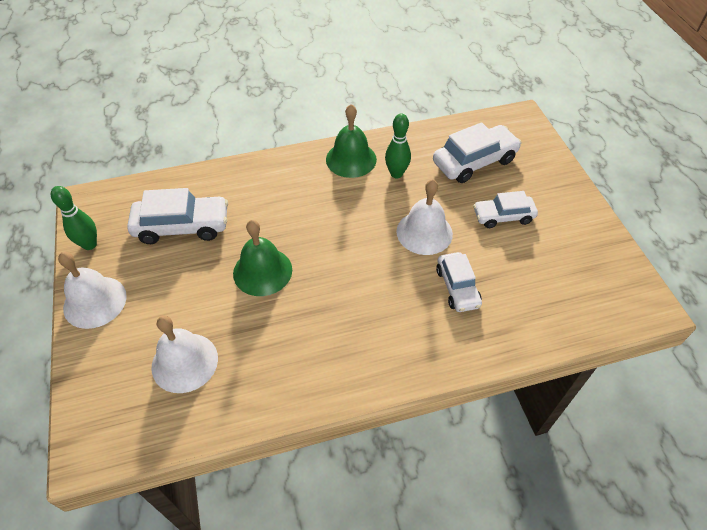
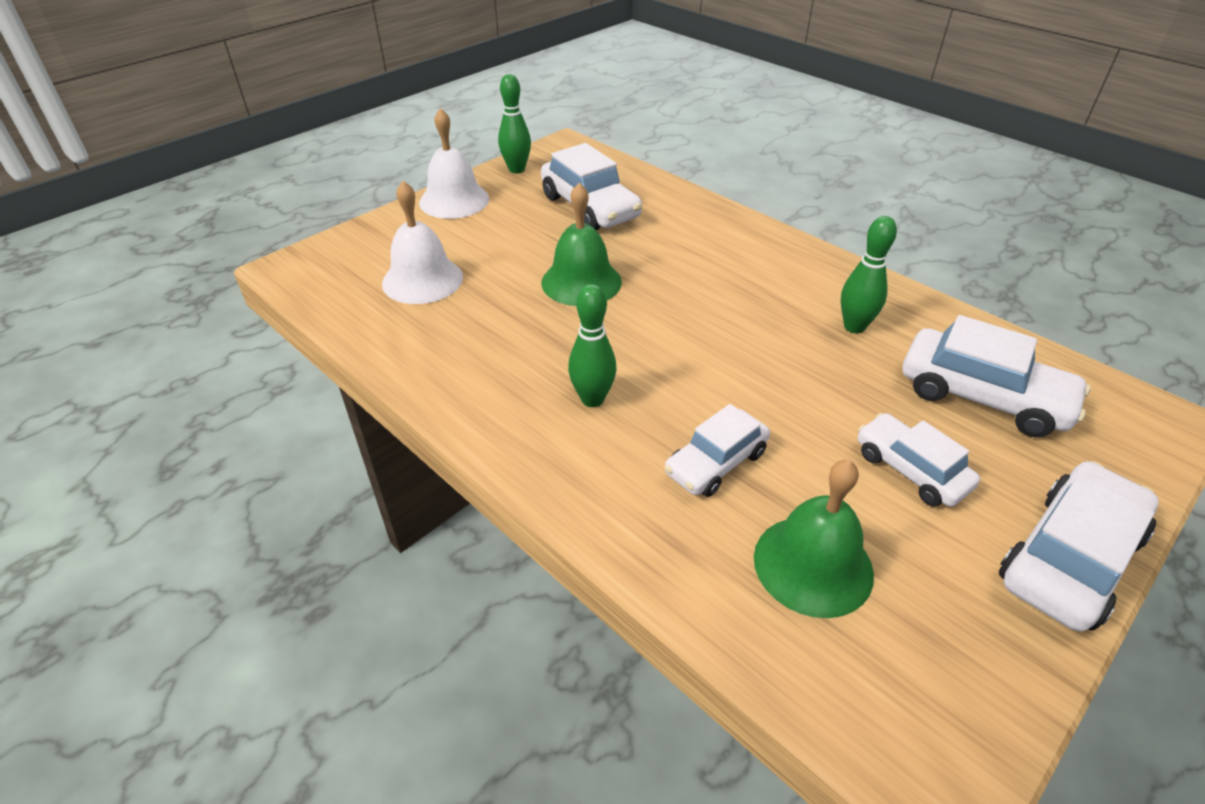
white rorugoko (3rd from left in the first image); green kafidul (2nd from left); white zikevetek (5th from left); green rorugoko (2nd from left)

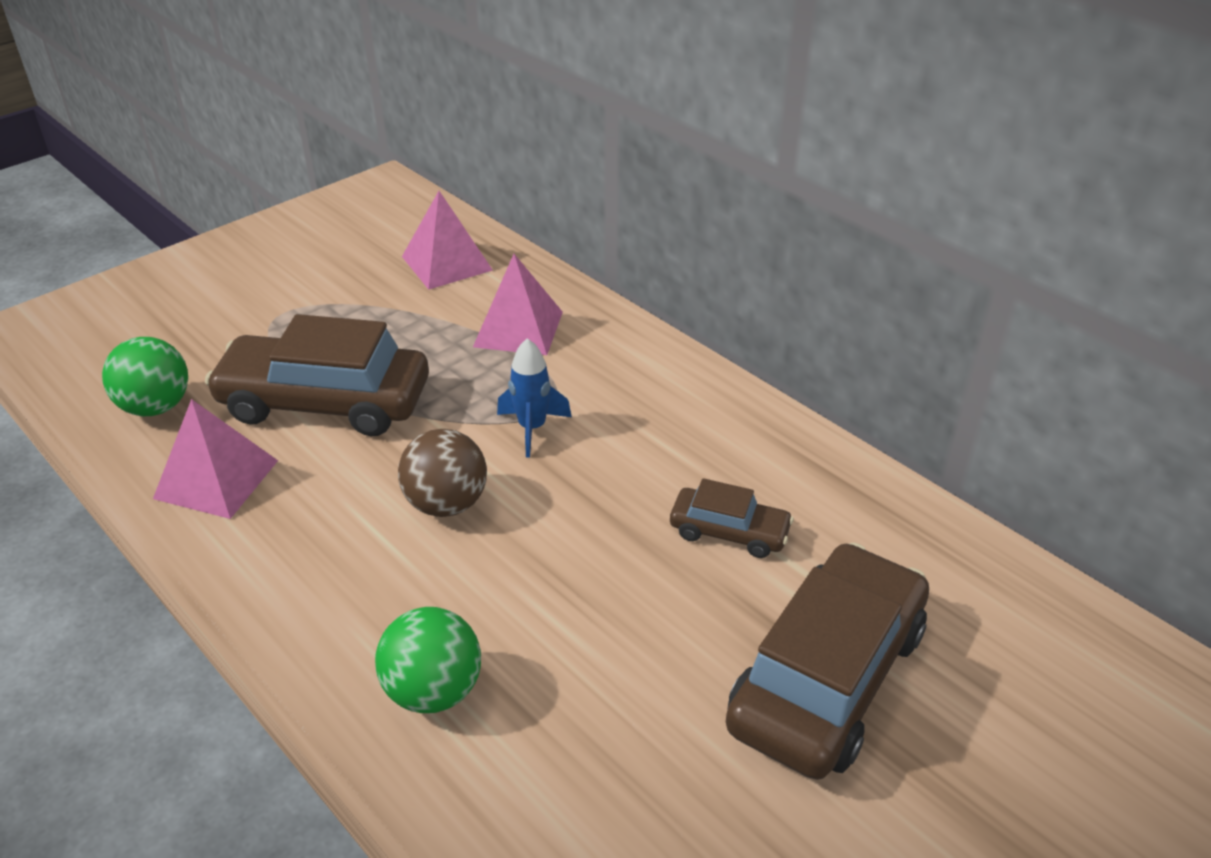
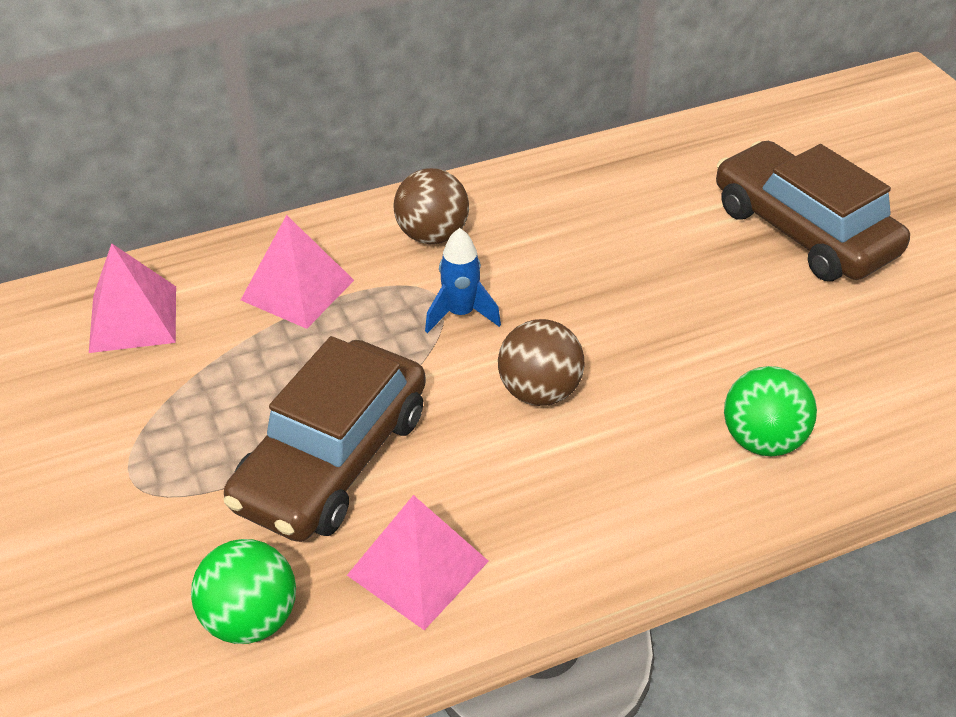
brown zikevetek (2nd from left in the first image); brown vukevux (1st from left)

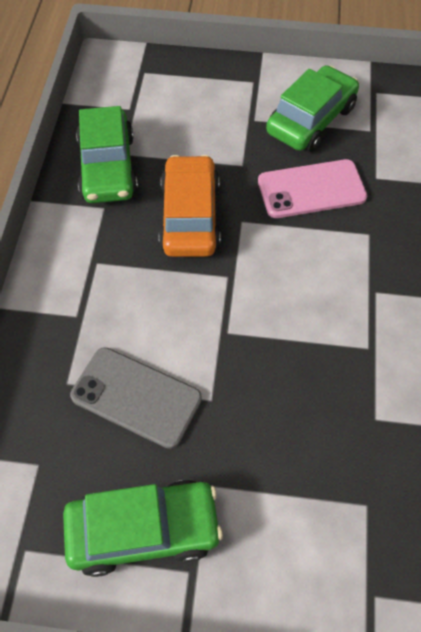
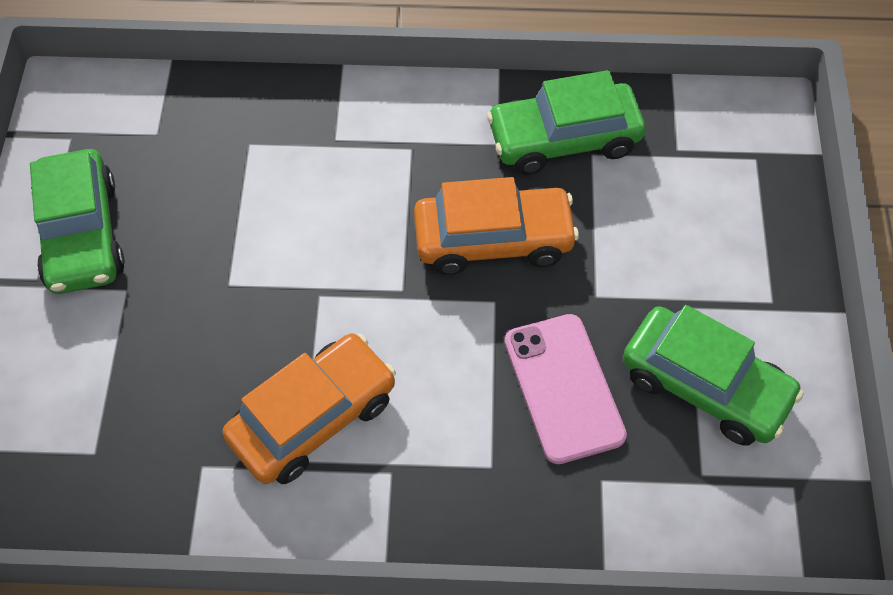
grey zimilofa; orange zikevetek (1st from left)

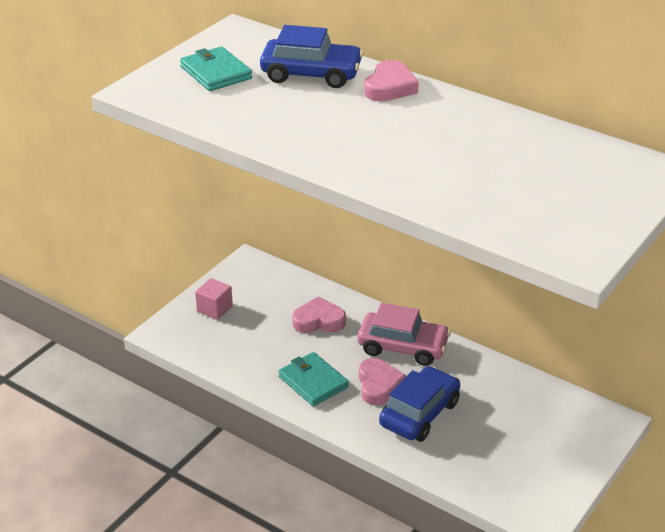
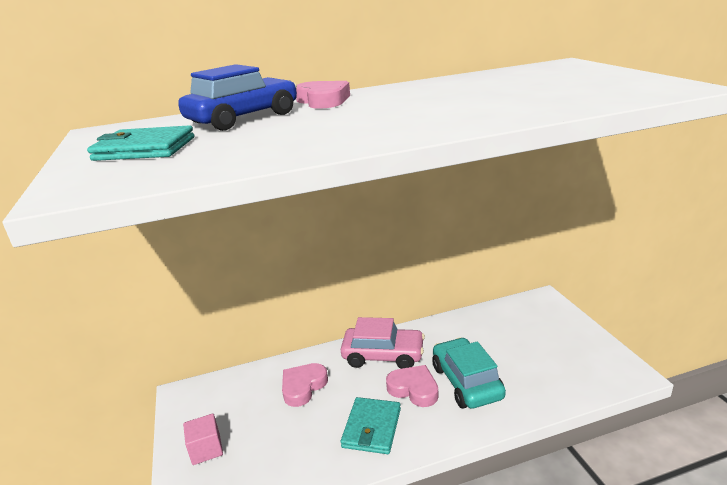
turquoise zikevetek; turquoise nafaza (2nd from left); pink zikevetek

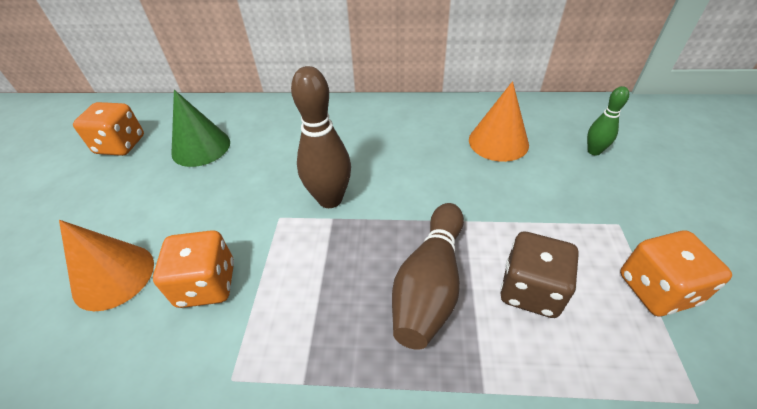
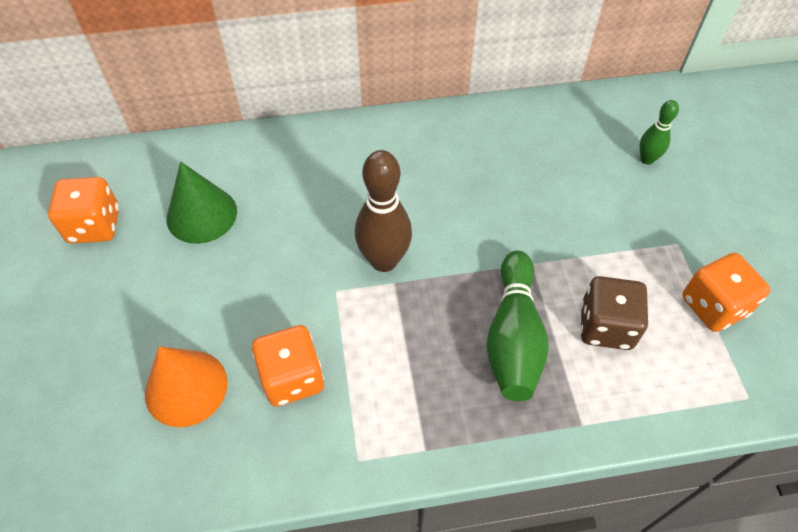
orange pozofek (2nd from left in the first image); green kafidul (1st from left)

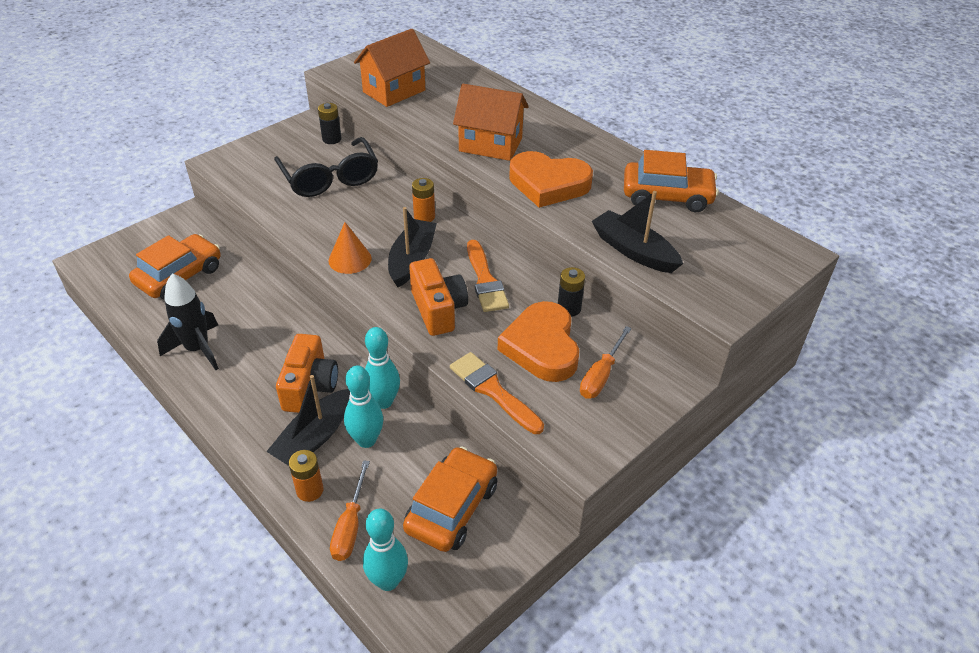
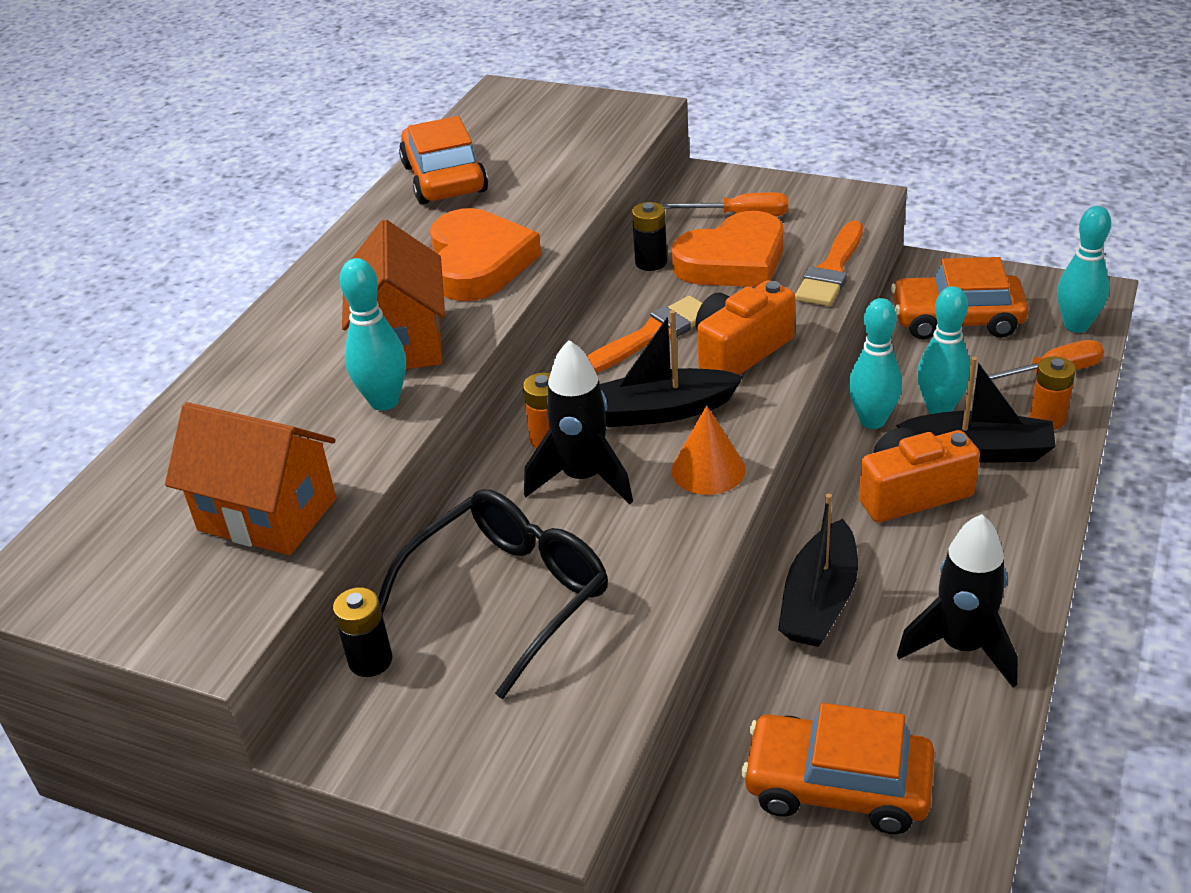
turquoise kafidul (1st from left); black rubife (1st from left); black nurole (2nd from left)

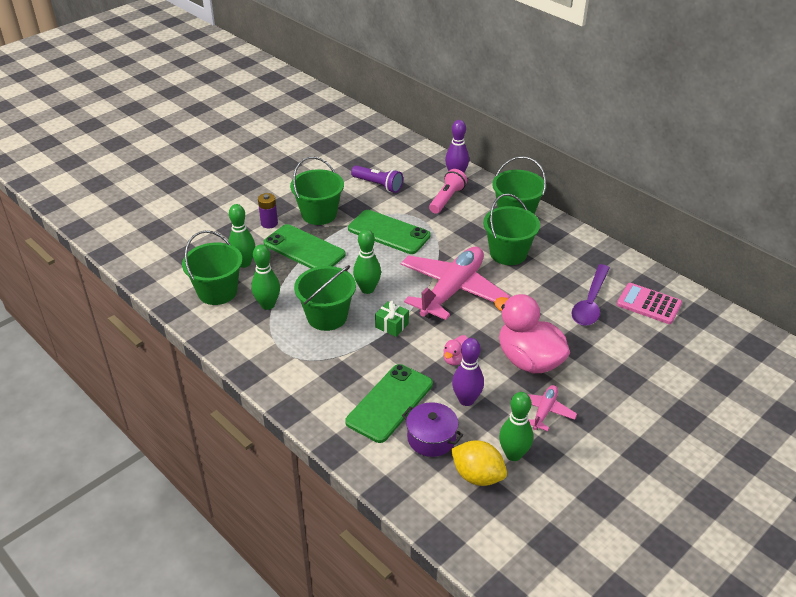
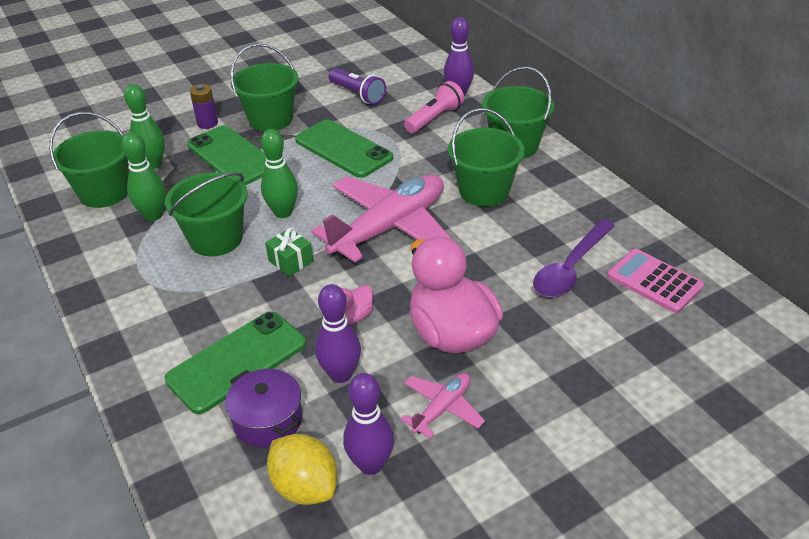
purple kafidul (2nd from left)

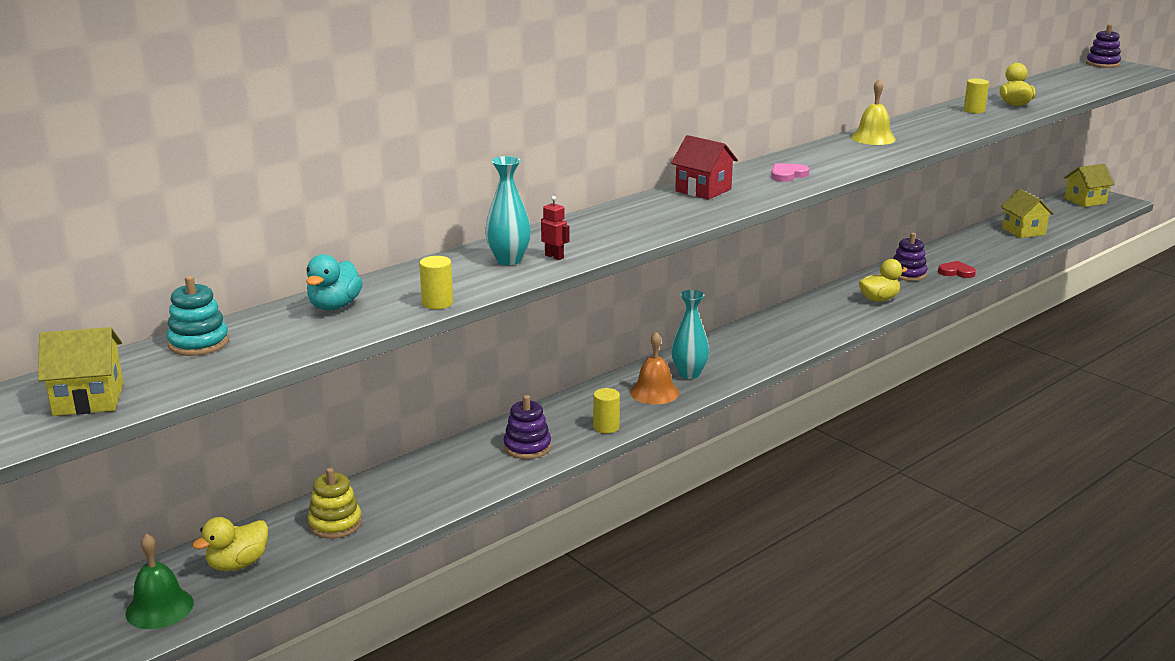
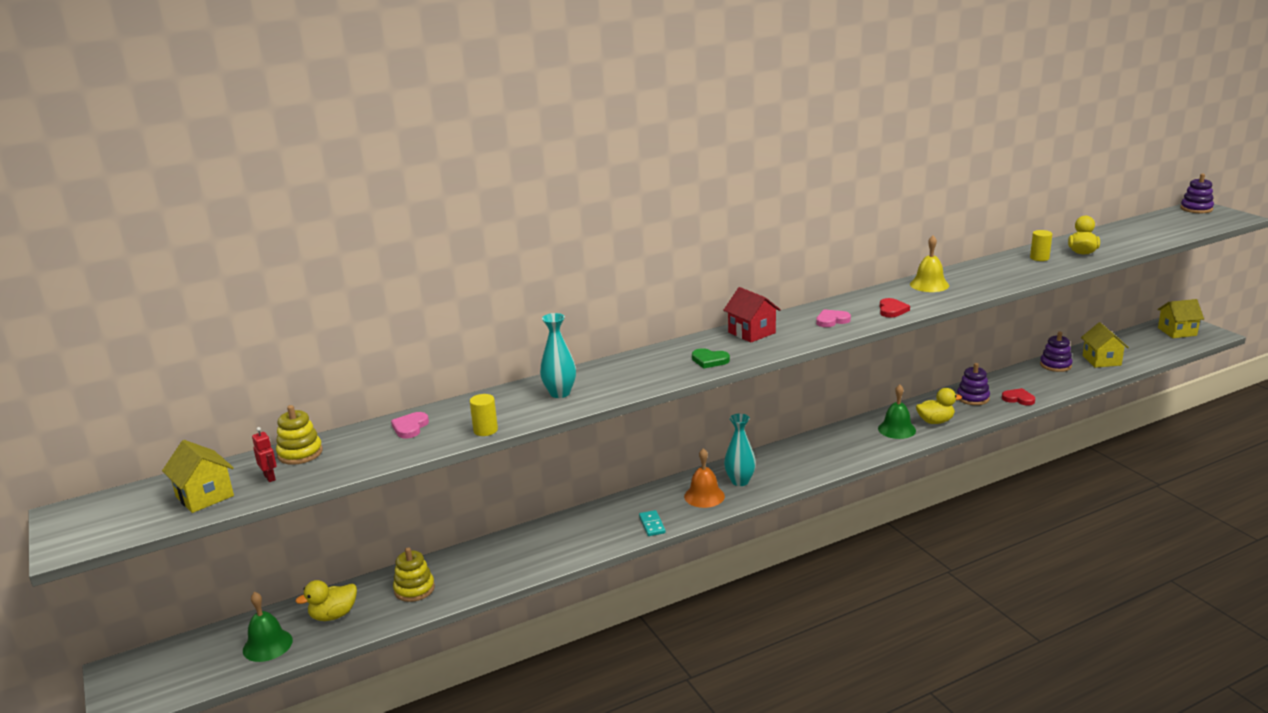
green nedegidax; green rorugoko (2nd from left); red nedegidax (1st from left); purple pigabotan (2nd from left); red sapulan; pink nedegidax (1st from left); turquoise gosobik; yellow pigabotan (1st from left); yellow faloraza (1st from left)

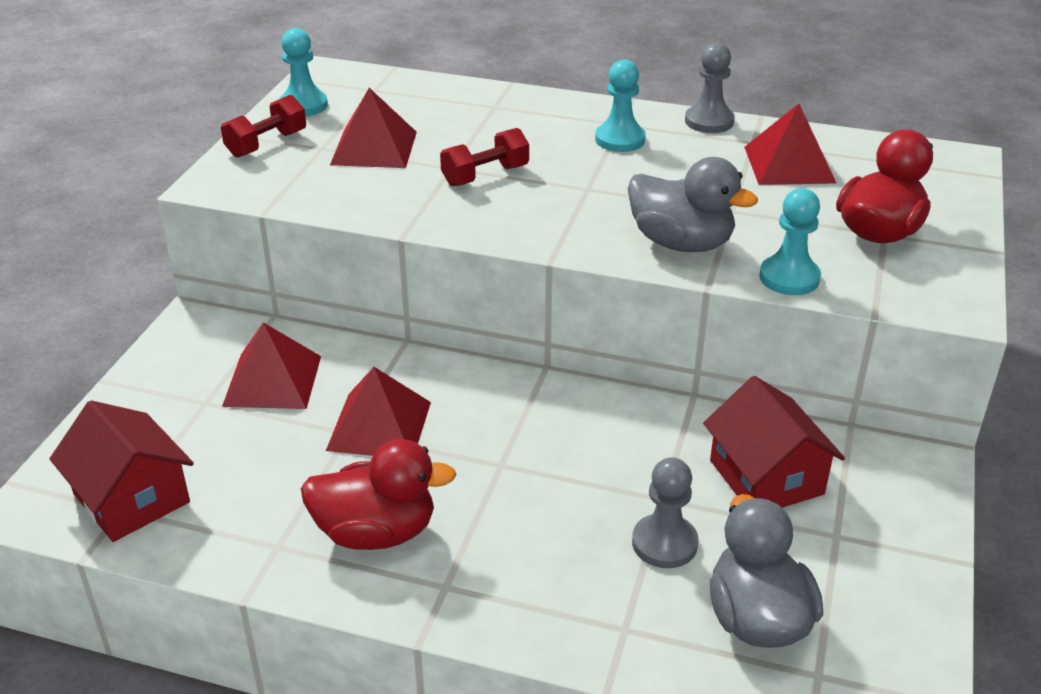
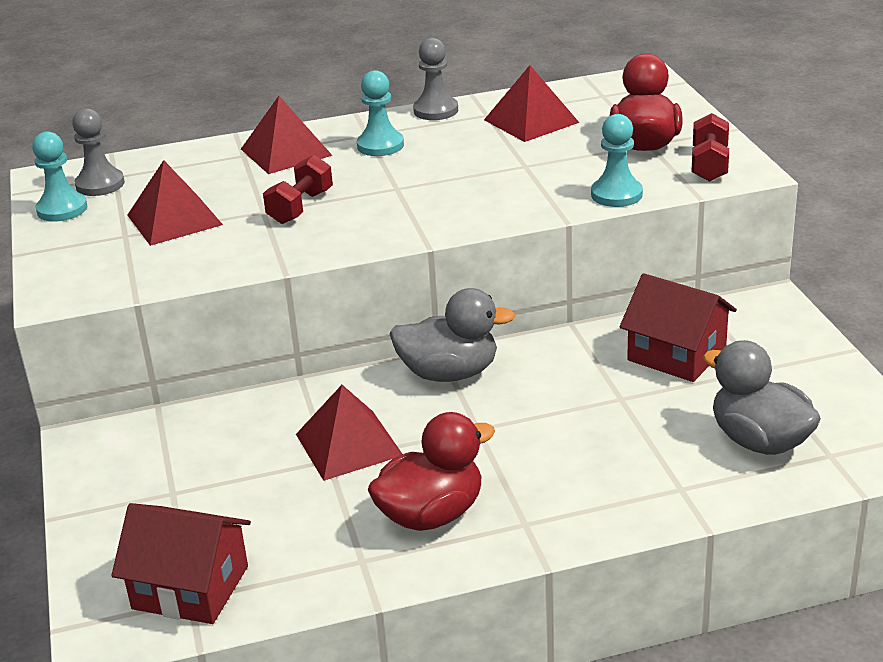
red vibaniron (2nd from left); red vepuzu (2nd from left); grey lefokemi (1st from left); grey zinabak (1st from left)

